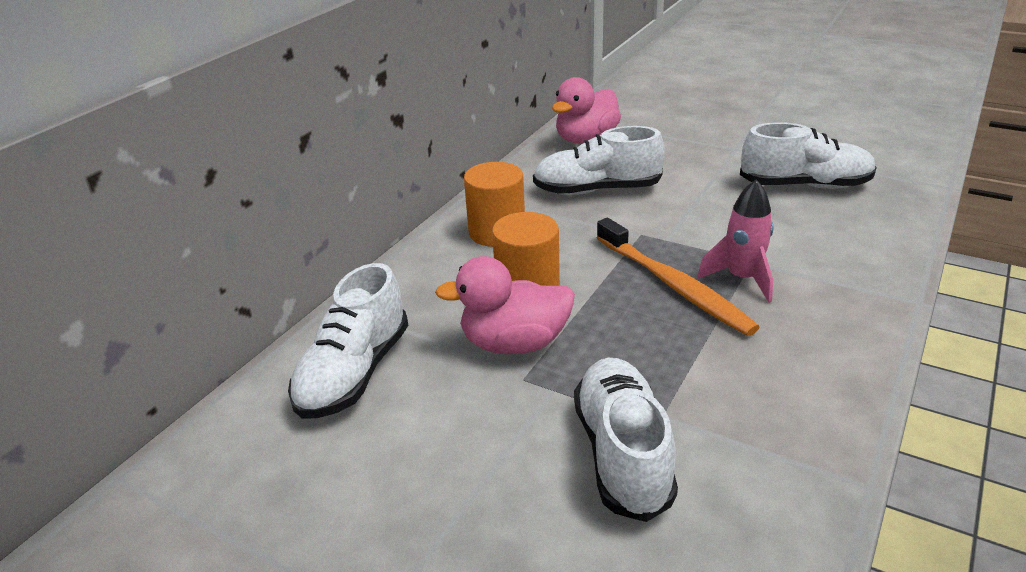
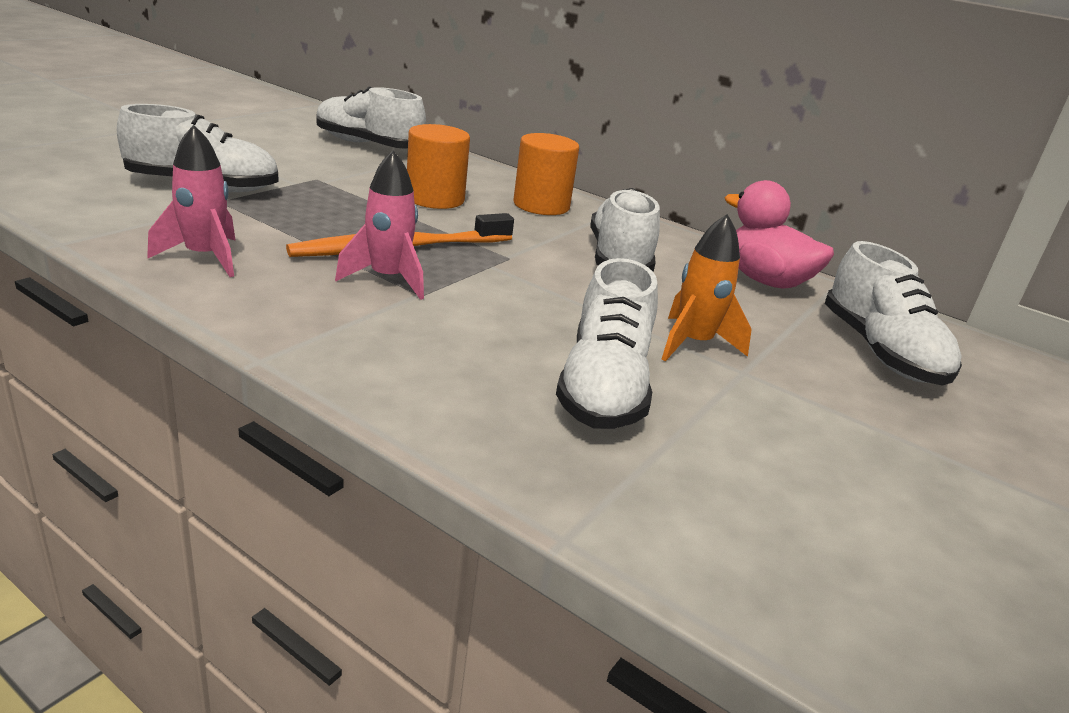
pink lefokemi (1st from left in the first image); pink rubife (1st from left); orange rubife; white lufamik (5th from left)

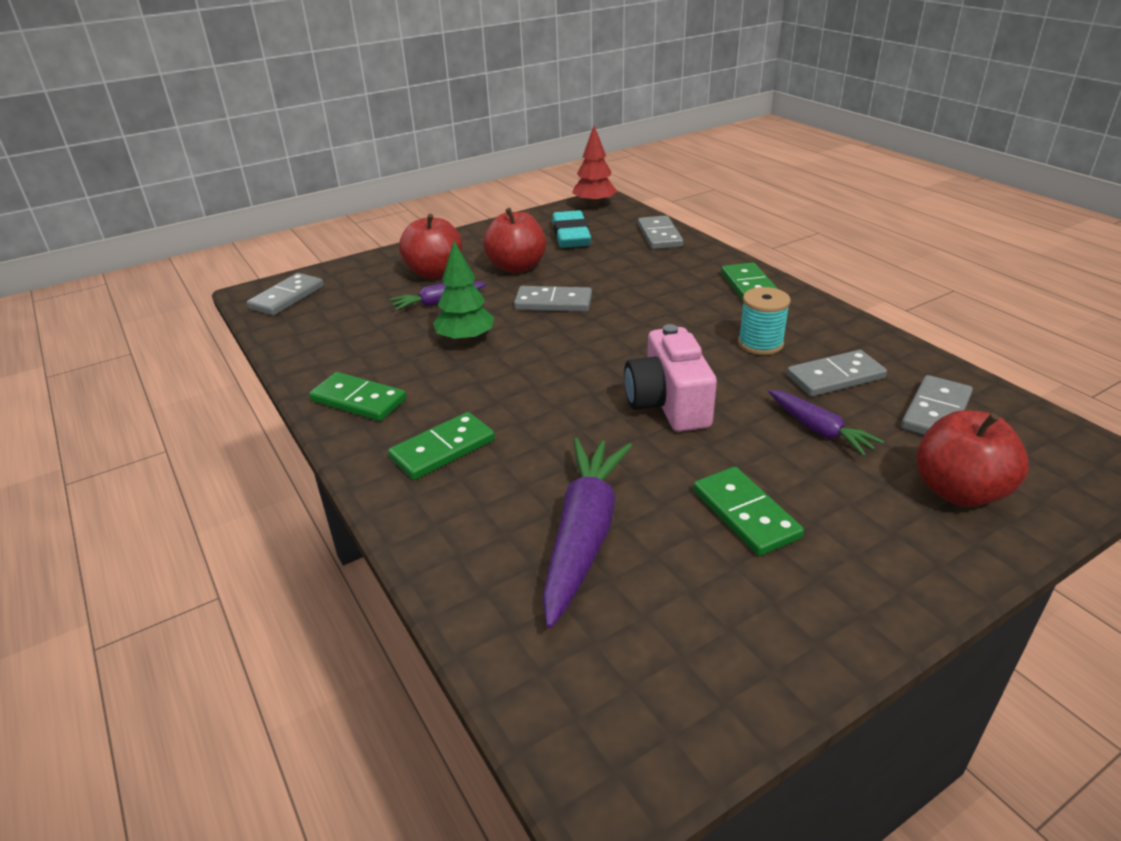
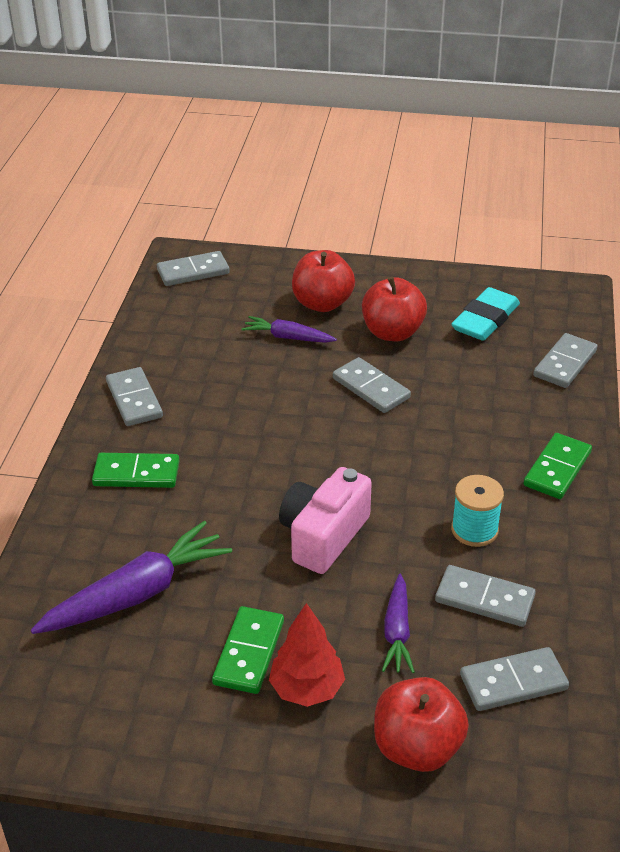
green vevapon; red vevapon; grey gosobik (1st from left)

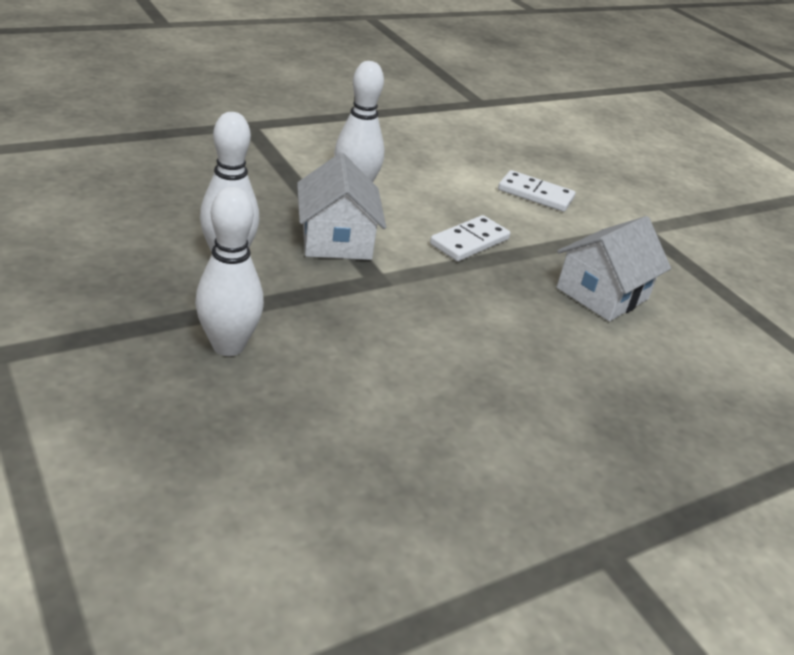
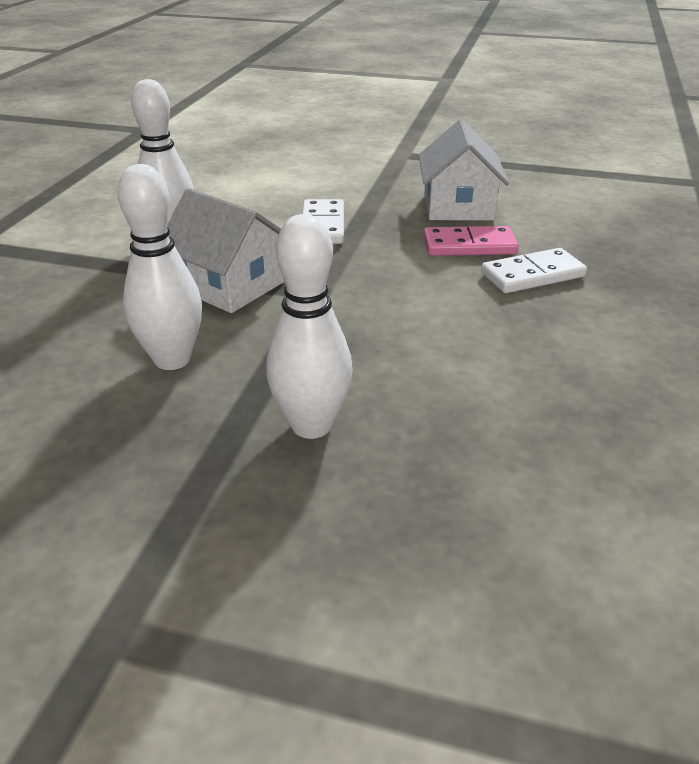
pink gosobik; white gosobik (2nd from left)

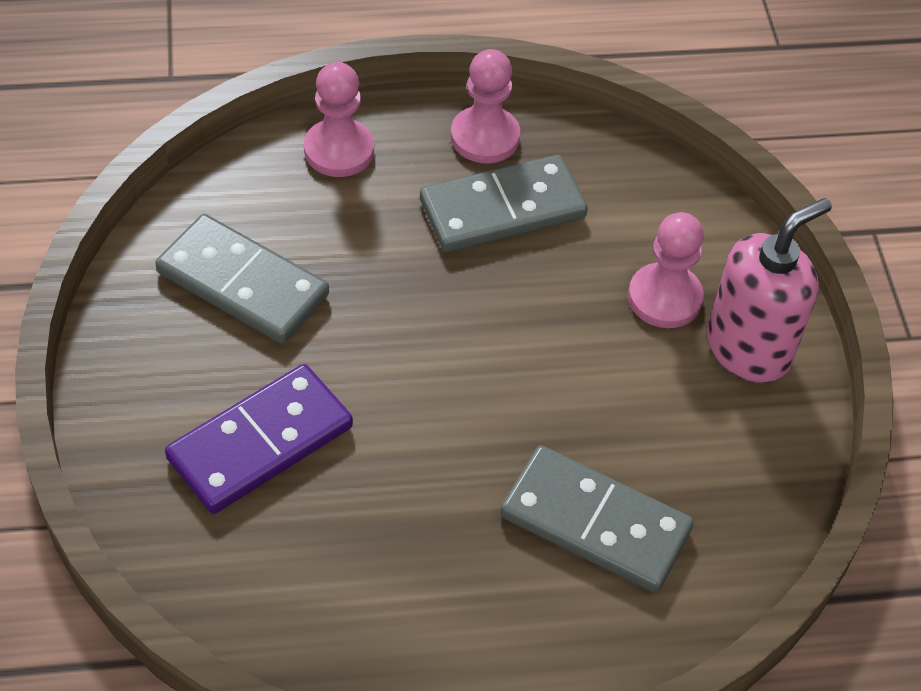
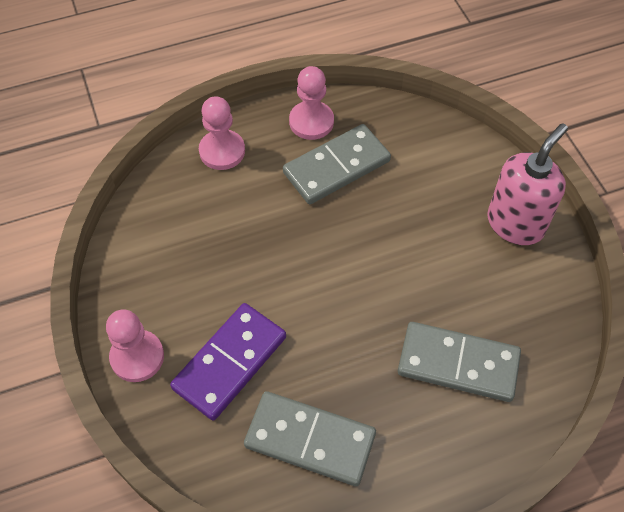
grey gosobik (1st from left); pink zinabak (1st from left)

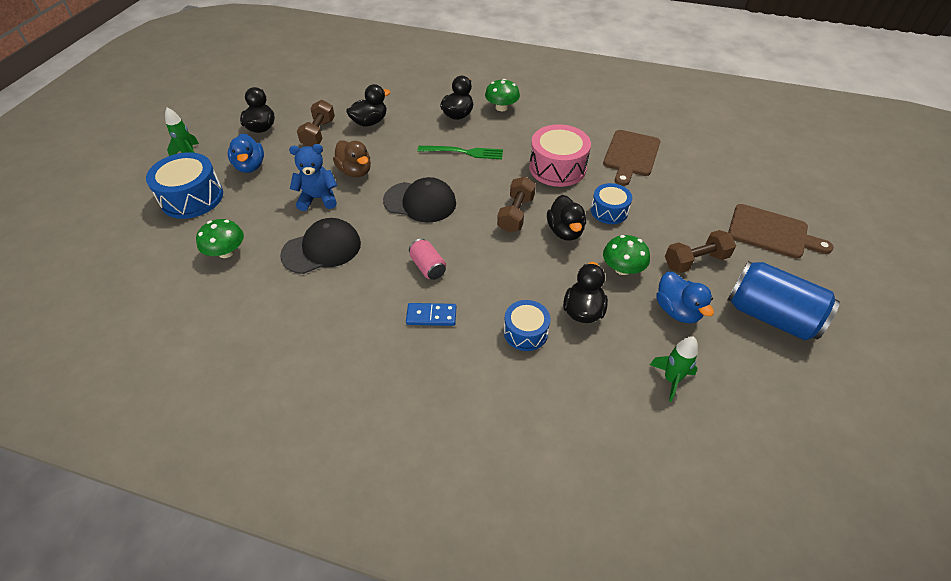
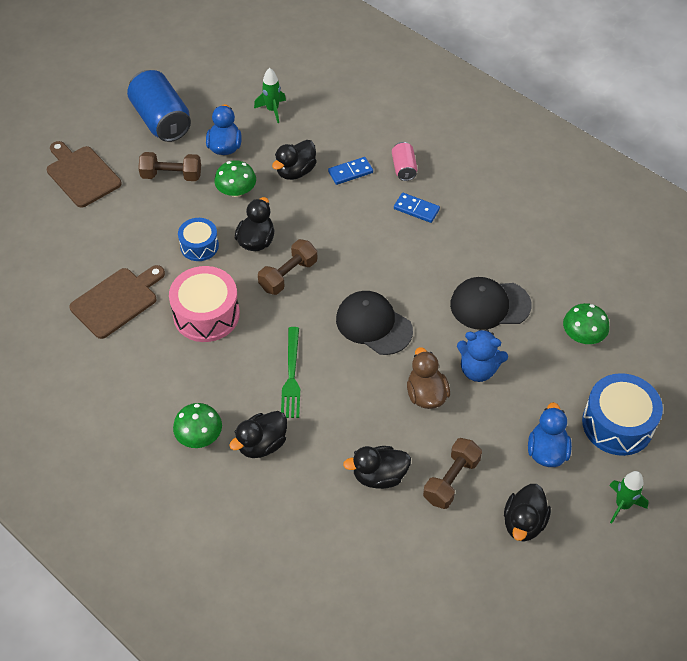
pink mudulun; blue gosobik (1st from left); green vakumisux

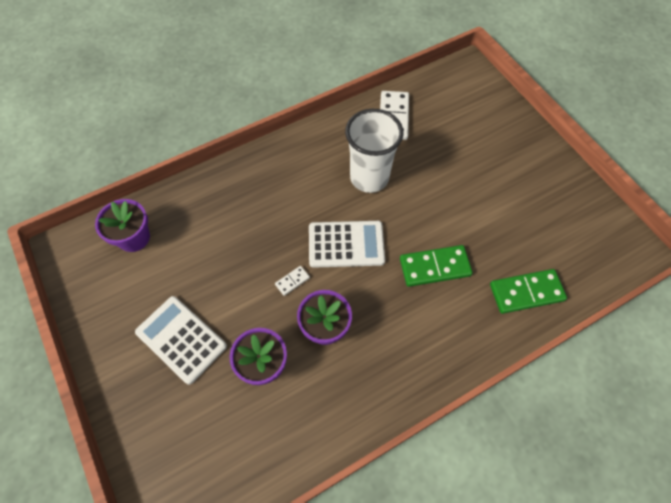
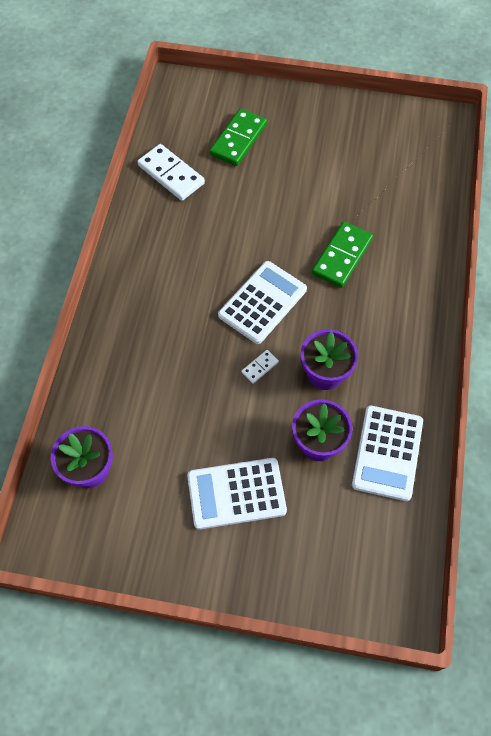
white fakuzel; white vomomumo (3rd from left); green gosobik (1st from left); white gosobik (2nd from left)

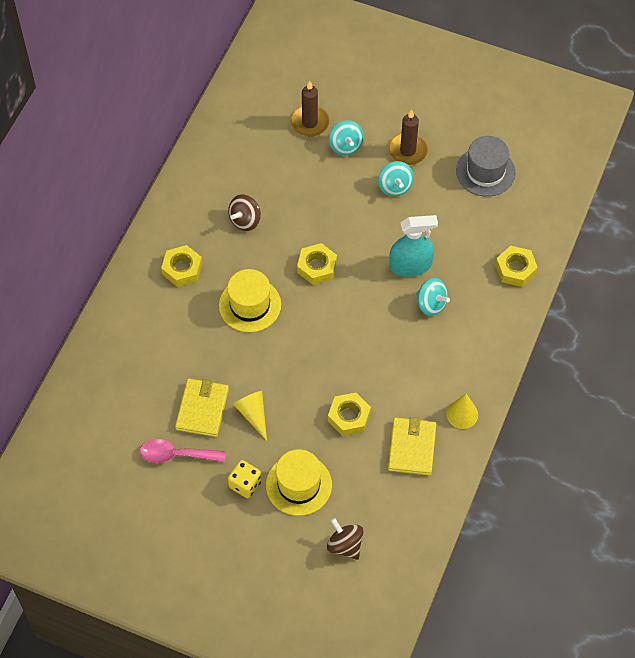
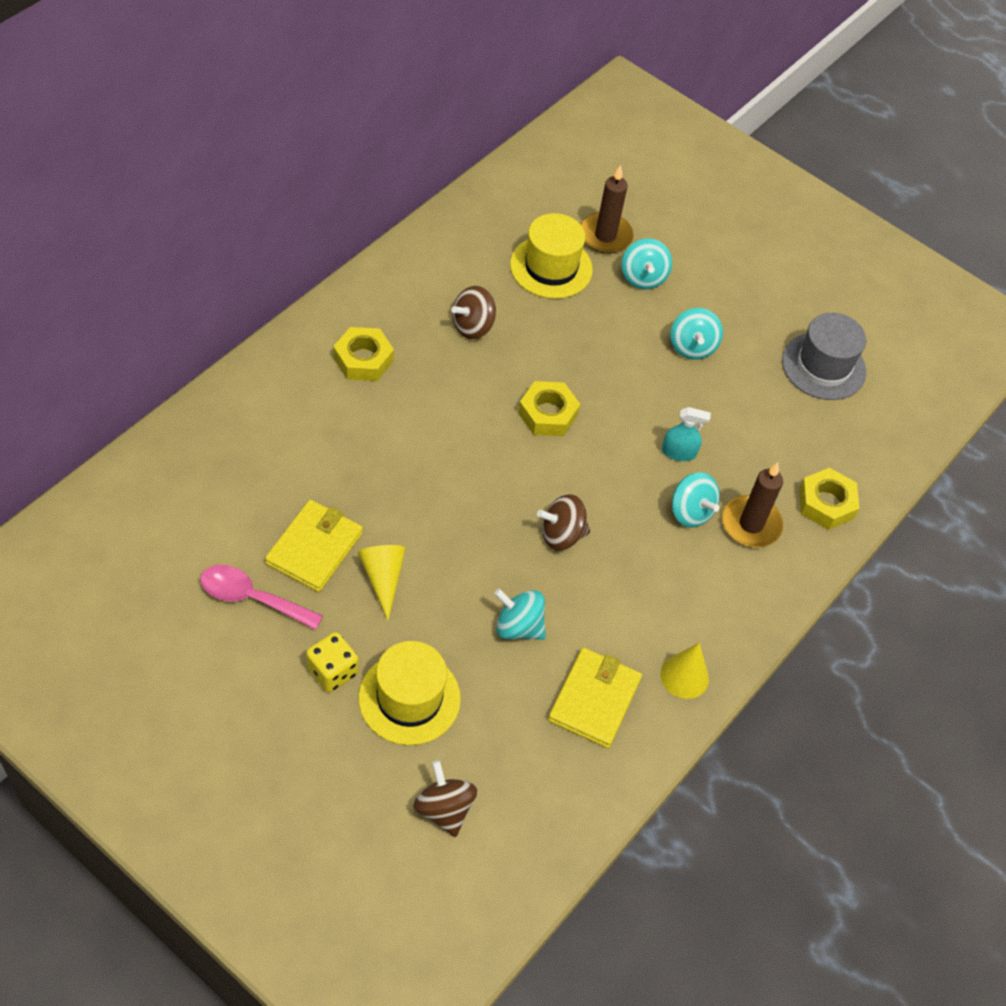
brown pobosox (3rd from left); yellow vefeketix (2nd from left); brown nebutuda (2nd from left); turquoise pobosox (1st from left); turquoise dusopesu

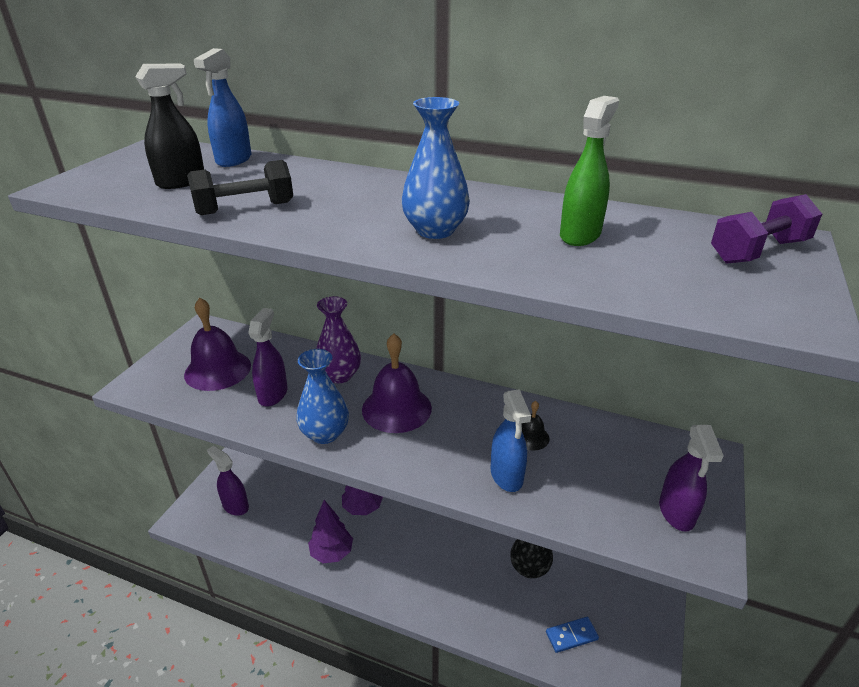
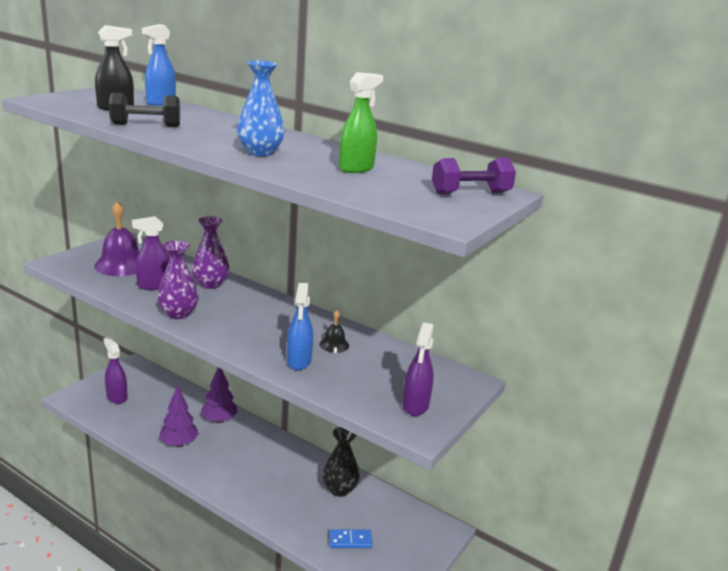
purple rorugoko (2nd from left in the first image); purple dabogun (1st from left); purple dusopesu (2nd from left)

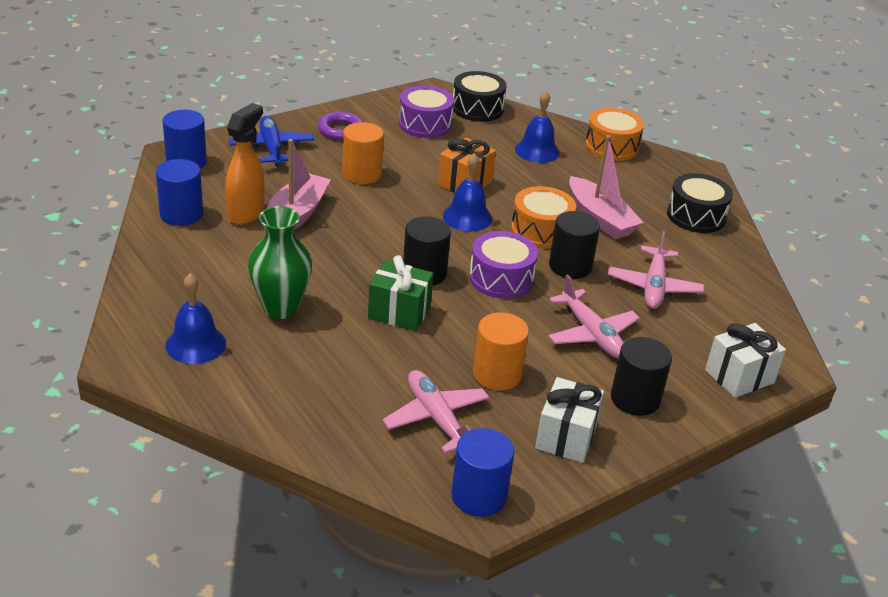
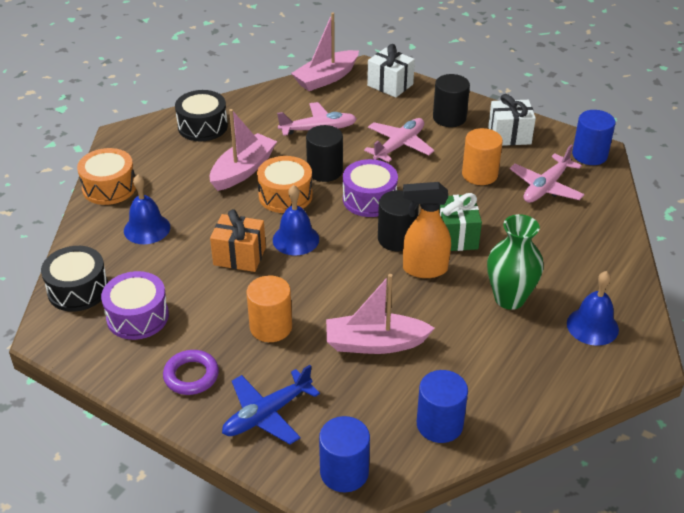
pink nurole (2nd from left); orange dusopesu

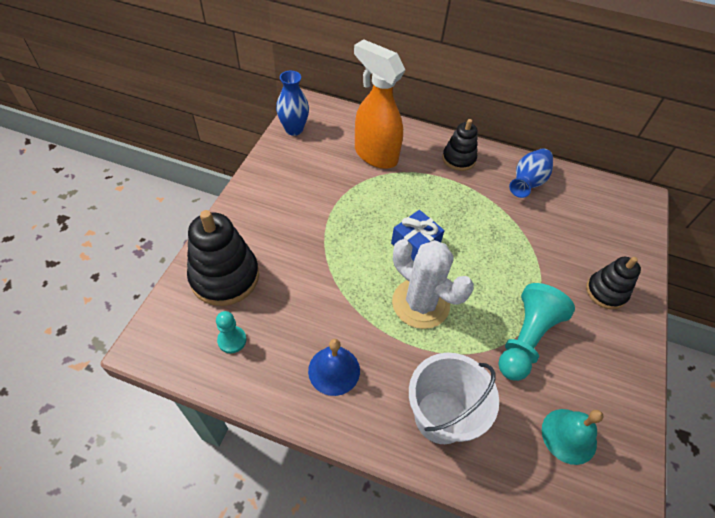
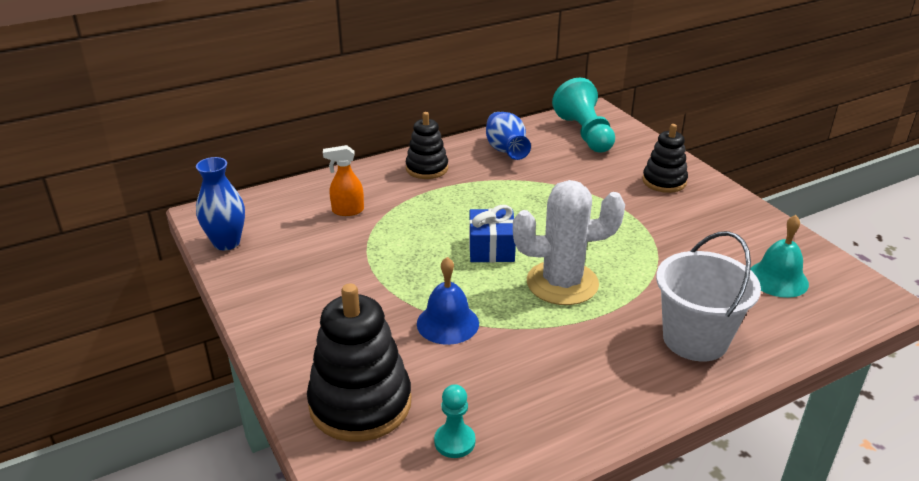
blue rorugoko; turquoise zinabak (2nd from left); orange dusopesu

